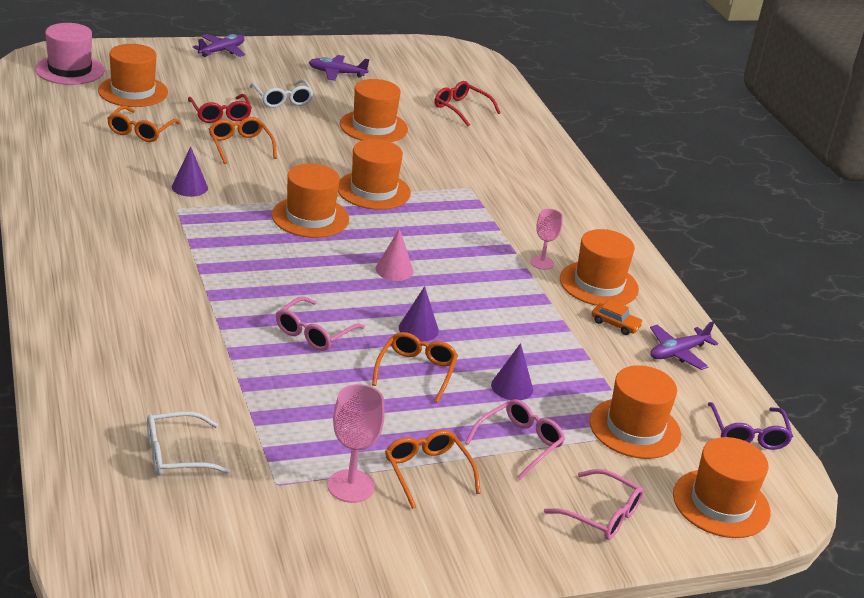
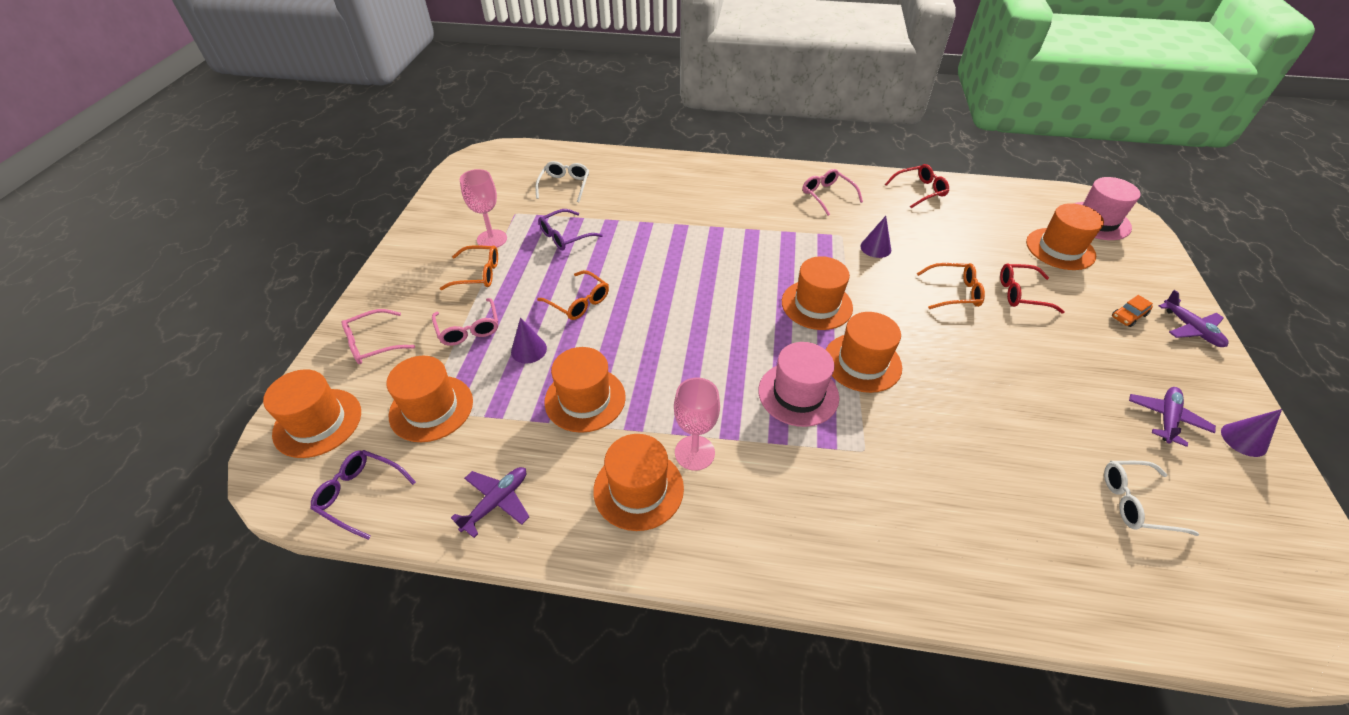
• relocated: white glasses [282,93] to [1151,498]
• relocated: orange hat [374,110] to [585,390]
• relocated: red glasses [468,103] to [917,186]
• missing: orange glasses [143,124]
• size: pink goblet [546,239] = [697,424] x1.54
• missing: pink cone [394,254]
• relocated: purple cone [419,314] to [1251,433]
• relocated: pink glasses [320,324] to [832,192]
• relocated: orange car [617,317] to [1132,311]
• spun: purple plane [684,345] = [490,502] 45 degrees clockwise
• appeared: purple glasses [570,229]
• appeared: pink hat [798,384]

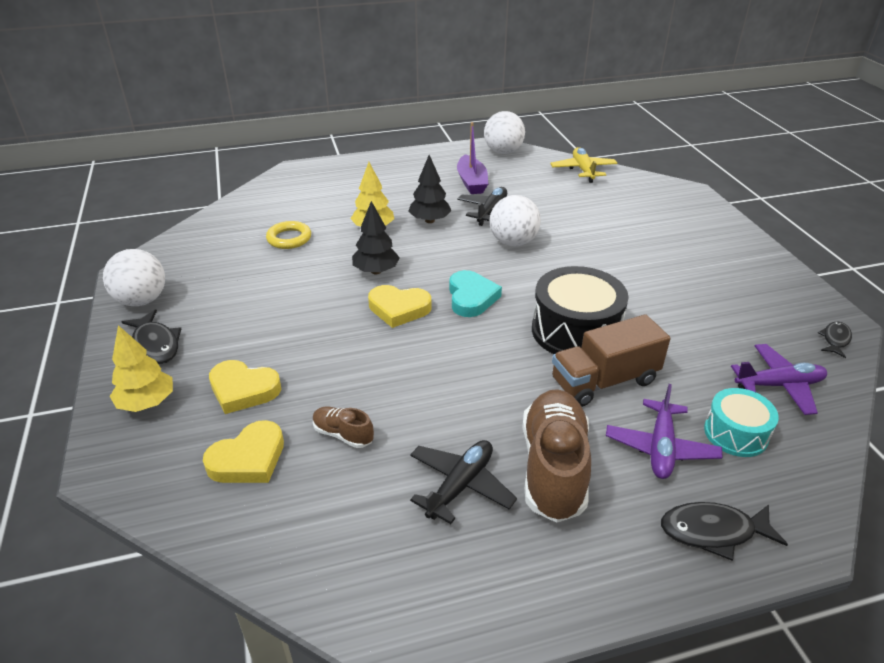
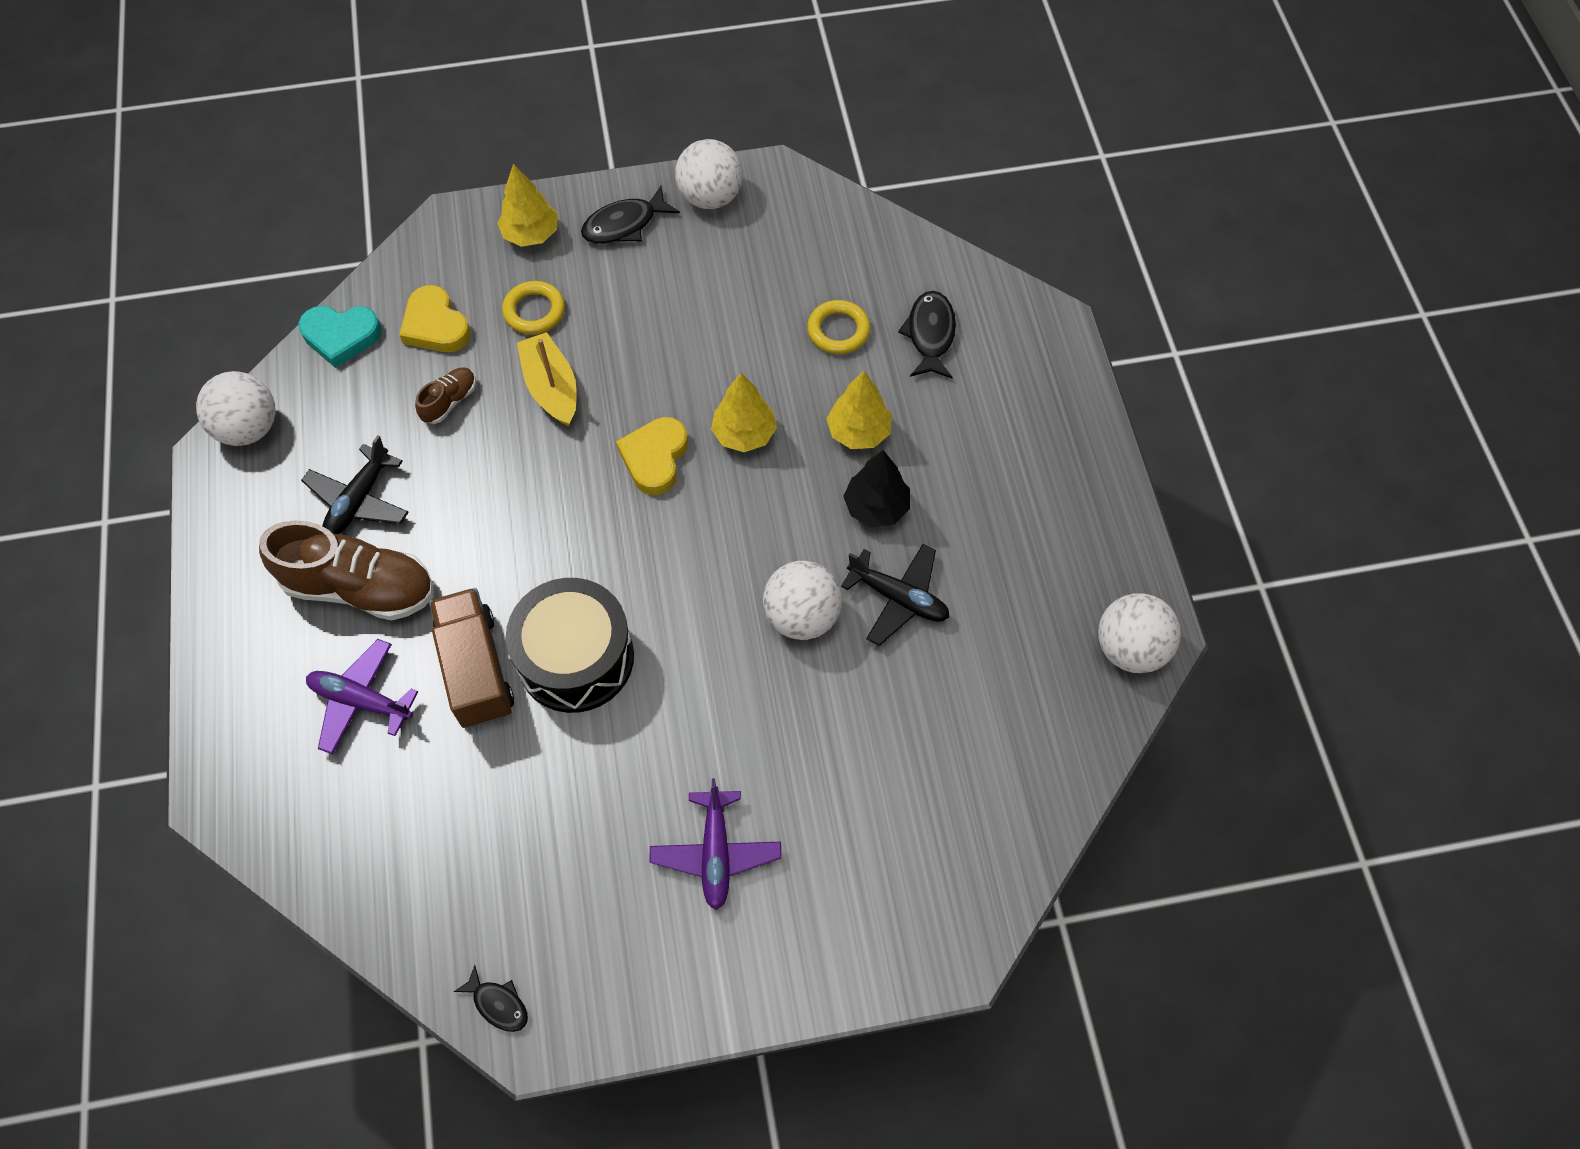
• missing: purple boat [472,158]
• missing: yellow plane [584,165]
• colour: black tree [376,237] to yellow tree [744,412]
• relocated: turquoise heart [475,293] to [340,337]
• relocated: purple plane [779,379] to [716,844]
• exchanged: yellow heart [245,387] to yellow ring [533,308]
• missing: turquoise drum [741,422]
• spun: black plane [463,482] = [355,484] 75 degrees clockwise
• relocated: black fish [724,531] to [927,334]
• appeared: yellow boat [547,379]
• appeared: white ball [236,408]

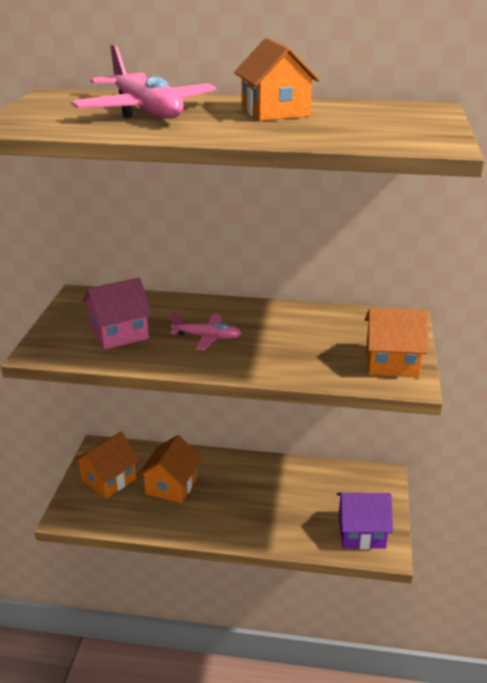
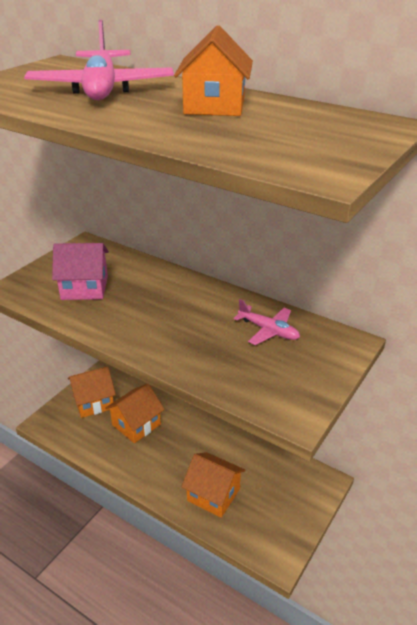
• relocated: orange house [396,343] to [213,485]
• relocated: pink plane [206,331] to [267,322]
• missing: purple house [365,521]

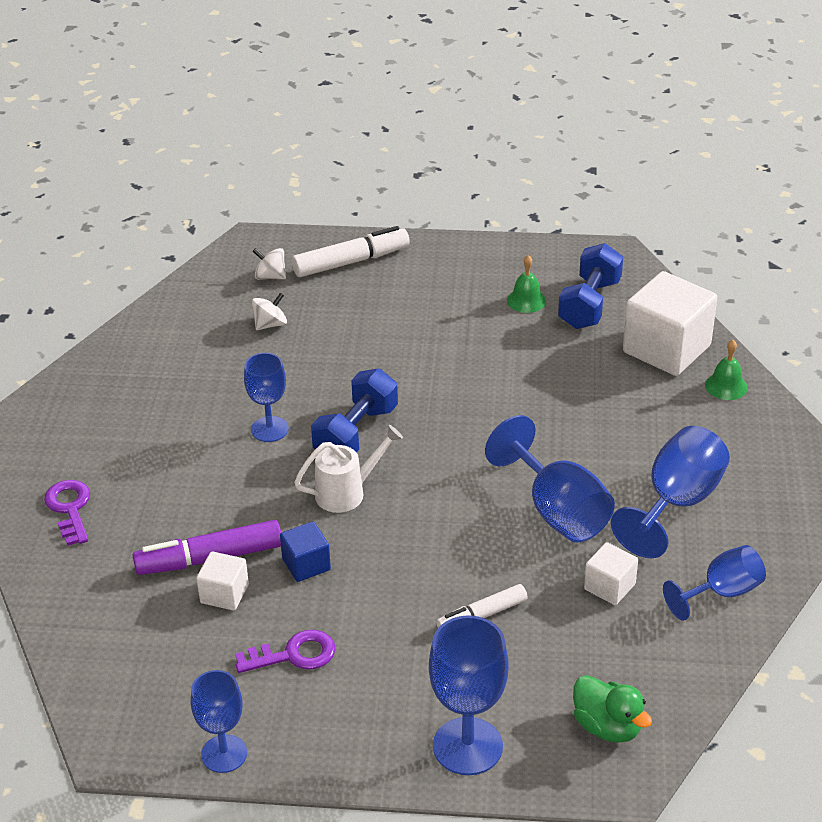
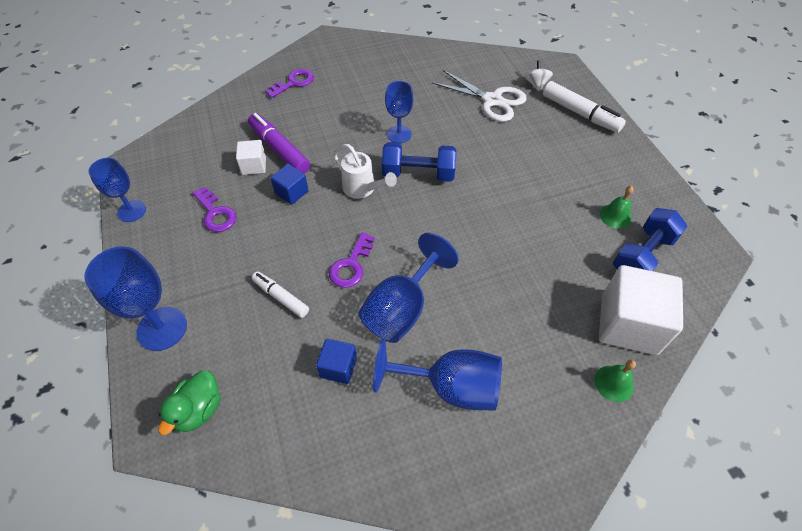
• spun: blue dumbbell [590,286] = [650,239] 45 degrees counterclockwise
• exchanged: white spinning top [269,311] to white scissors [479,96]
• colour: white cube [611,573] to blue cube [336,361]
• missing: blue goblet [714,583]
• appeared: purple key [352,260]

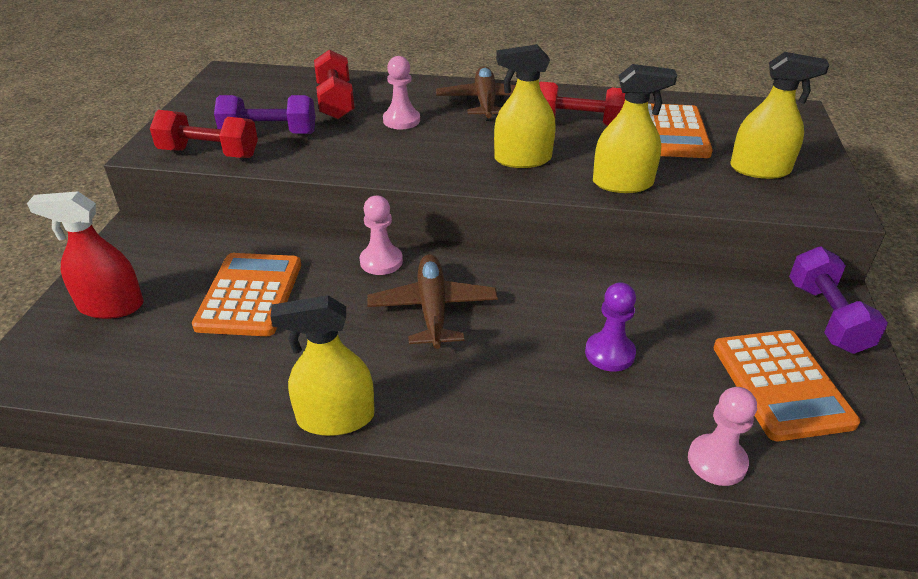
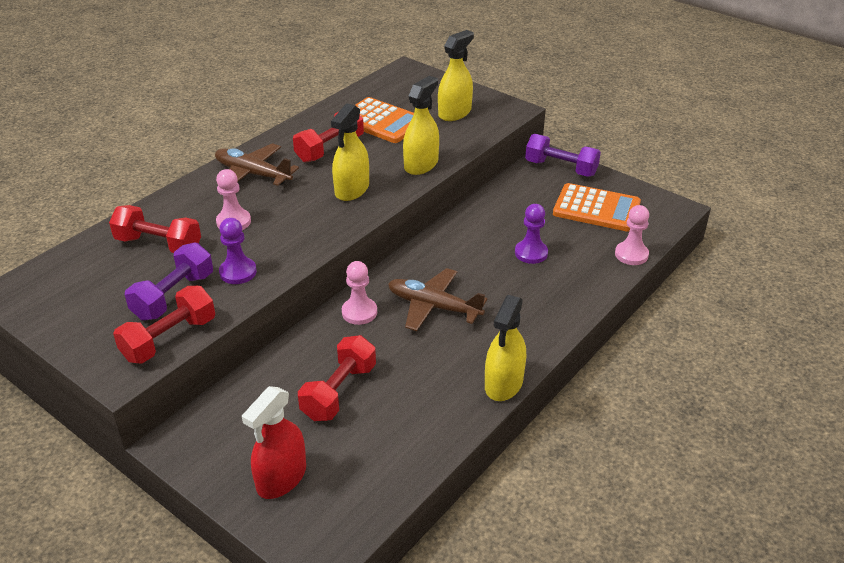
• exchanged: orange calculator [246,294] to red dumbbell [337,378]
• appeared: purple pawn [238,251]

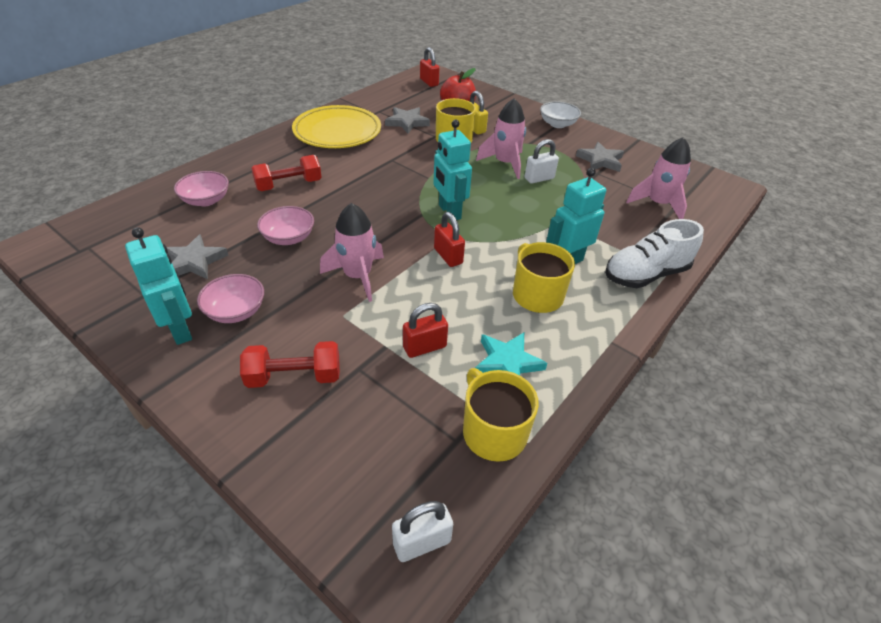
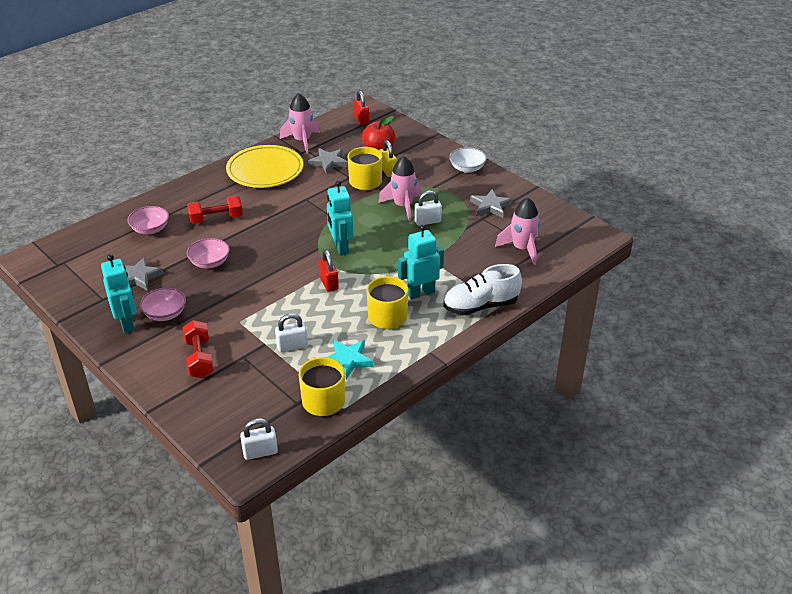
• relocated: pink rocket [352,252] to [300,123]
• colour: red padlock [425,330] to white padlock [291,332]
• spun: red dumbbell [290,364] = [198,349] 75 degrees clockwise

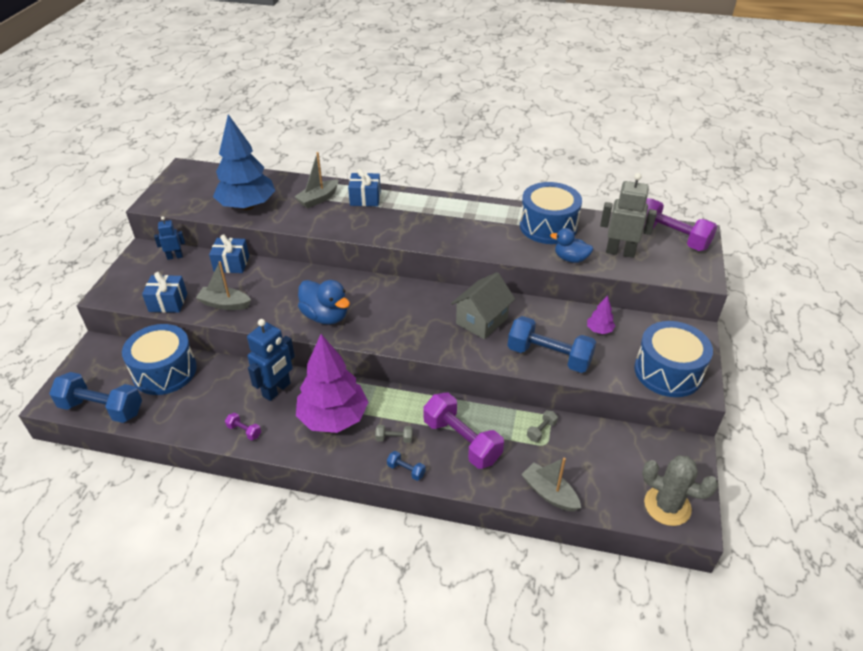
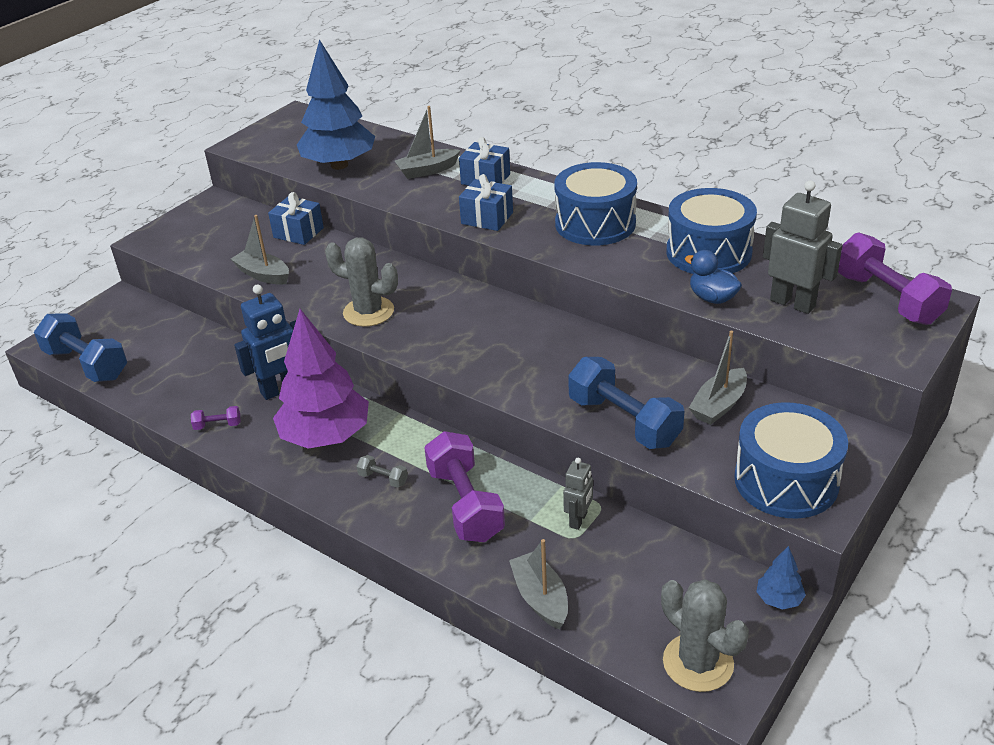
• missing: blue robot [169,238]
• relocated: blue gift [164,292] to [486,202]
• missing: grey house [483,305]
• exchanged: blue duck [324,302] to grey cactus [361,282]
• exchanged: purple tree [601,314] to grey boat [718,378]
• relocated: blue drum [159,359] to [595,203]
• exchanged: grey dumbbell [542,426] to grey robot [578,494]
• spun: purple dumbbell [243,426] = [215,418] 60 degrees counterclockwise
• missing: blue dumbbell [406,466]
• appeared: blue tree [781,578]

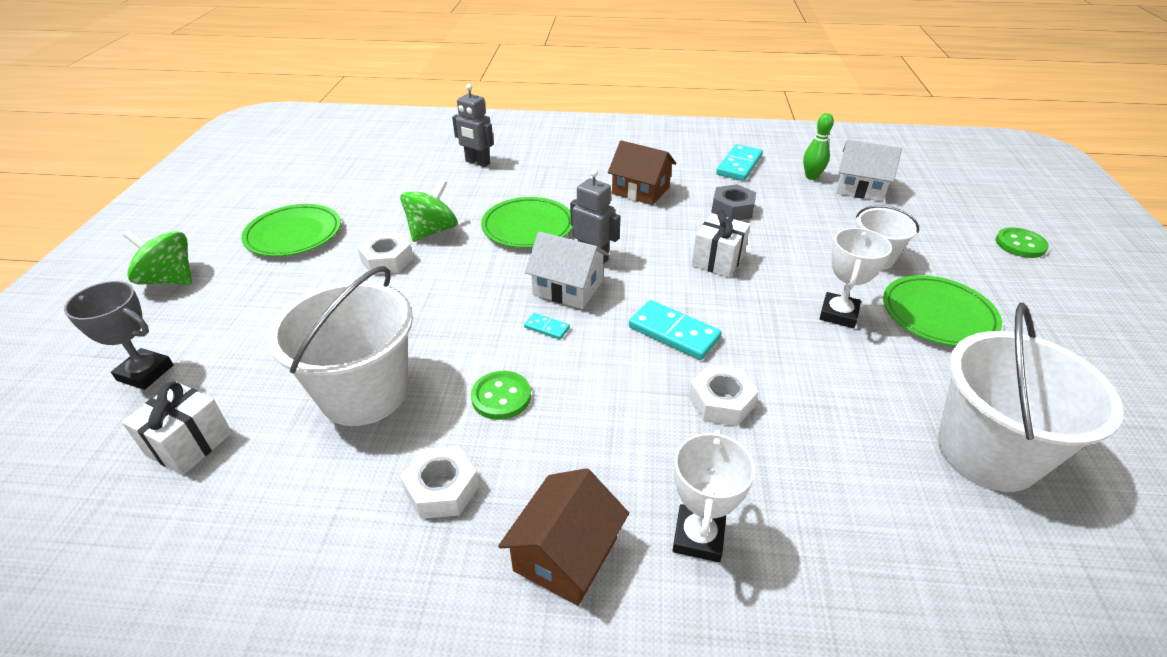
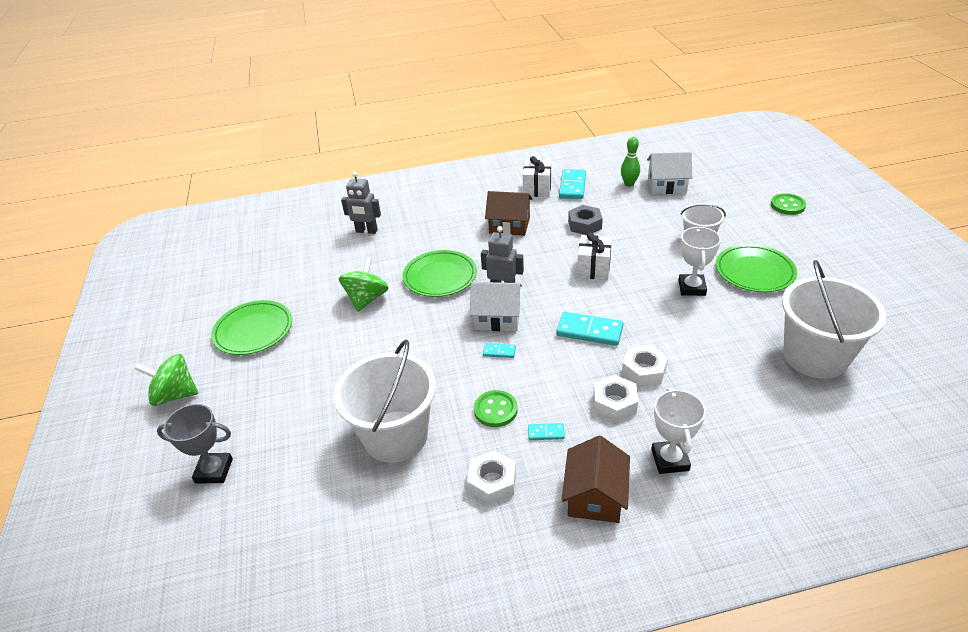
• relocated: white nut [385,254] to [615,398]
• relocated: white gift [177,428] to [537,176]
• appeared: turquoise domino [546,431]

